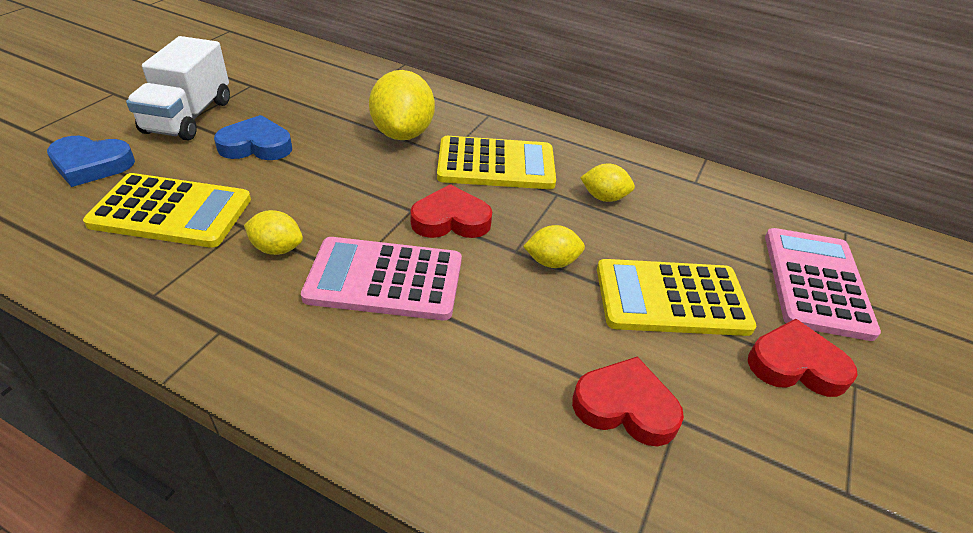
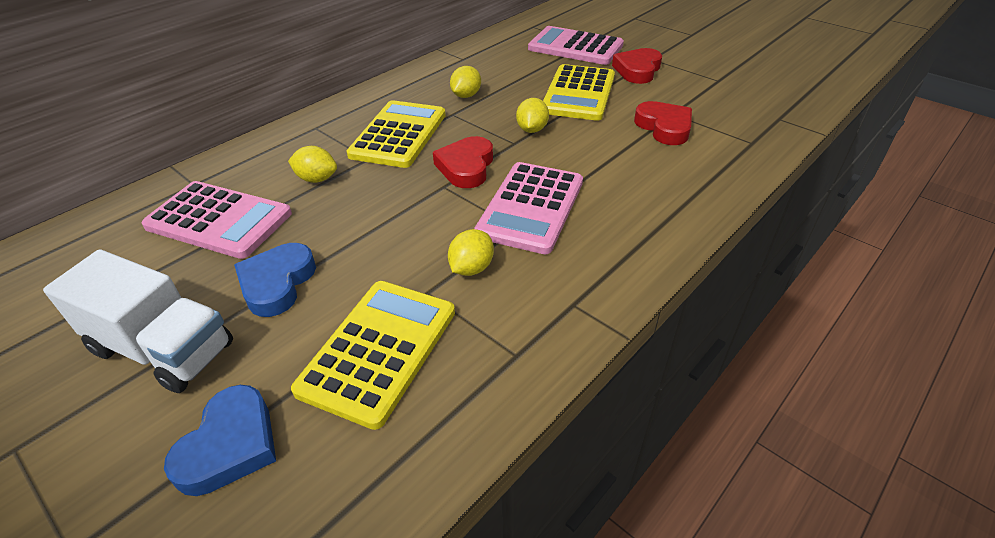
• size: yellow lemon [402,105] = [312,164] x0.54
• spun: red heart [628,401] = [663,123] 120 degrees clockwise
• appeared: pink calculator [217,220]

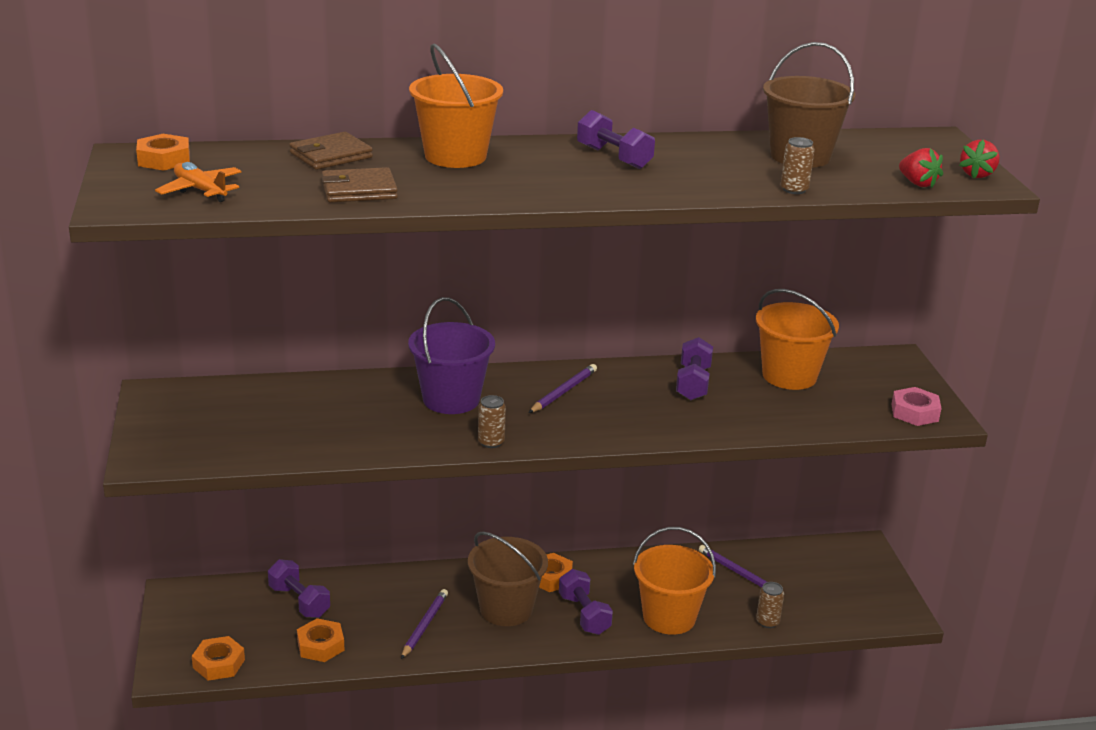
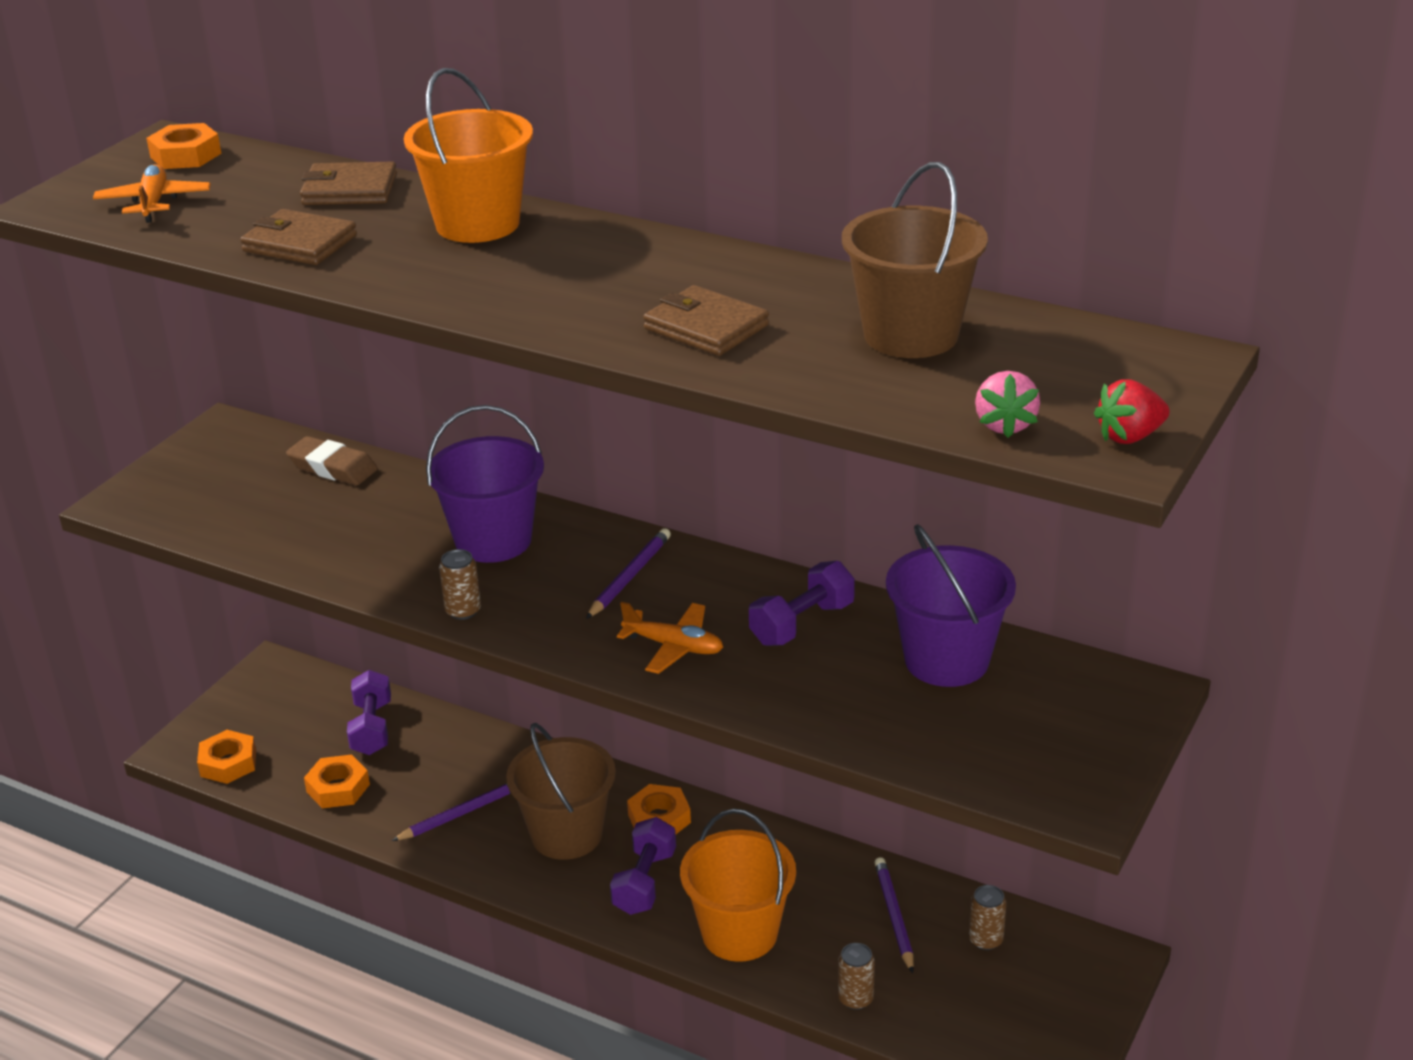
• missing: purple dumbbell [616,139]
• relocated: brown can [798,165] to [988,917]
• colour: red strawberry [921,168] to pink strawberry [1007,404]
• colour: orange bucket [797,339] to purple bucket [951,605]
• spun: purple pencil [563,388] = [628,573] 45 degrees counterclockwise
• missing: pink nut [917,406]
• appeared: brown wallet [706,320]
• appeared: brown eraser [332,460]
• appeared: orange plane [670,638]

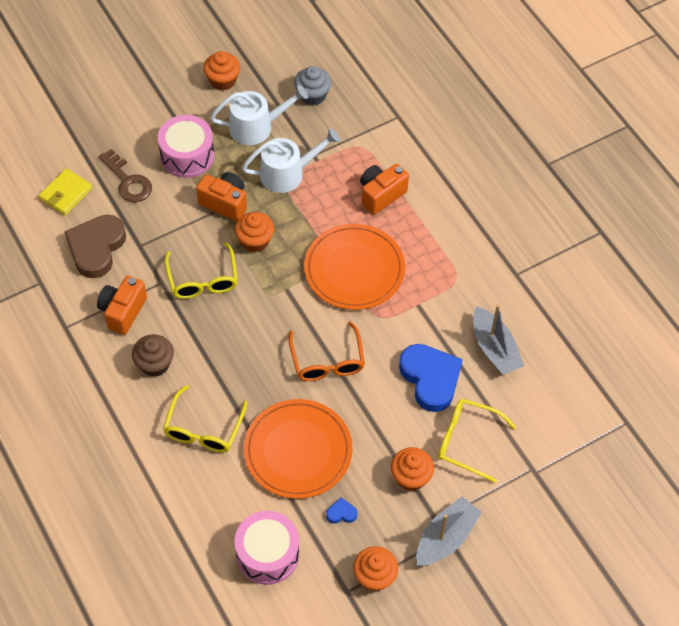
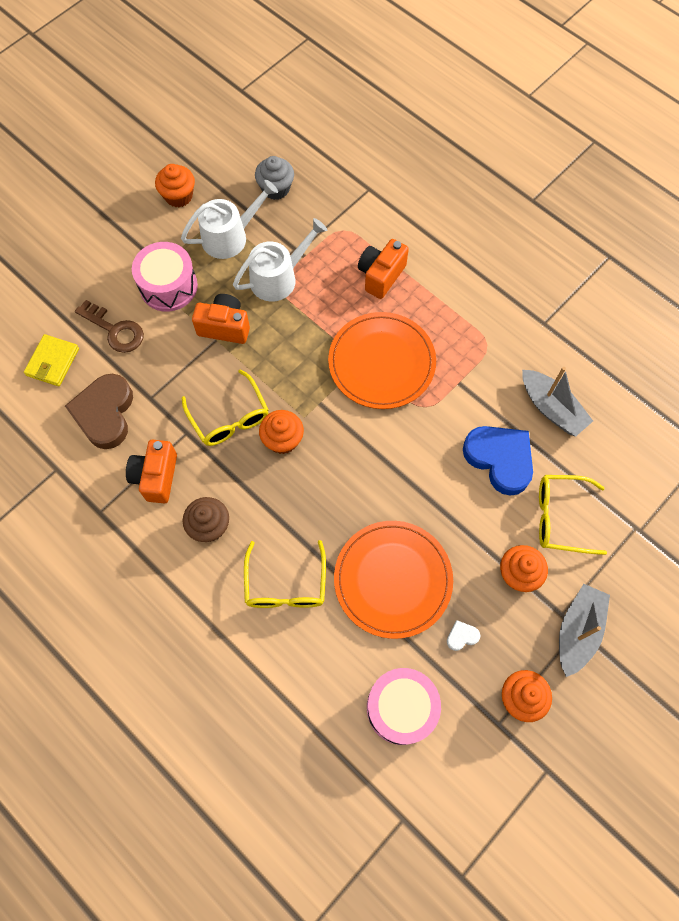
• relocated: orange cupcake [254,232] to [281,432]
• missing: orange glasses [326,351]
• colour: blue heart [341,511] to white heart [464,635]

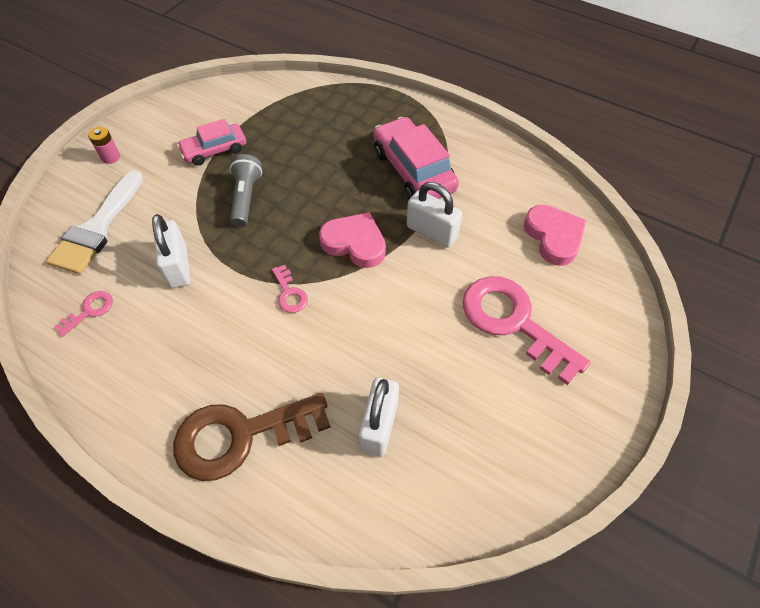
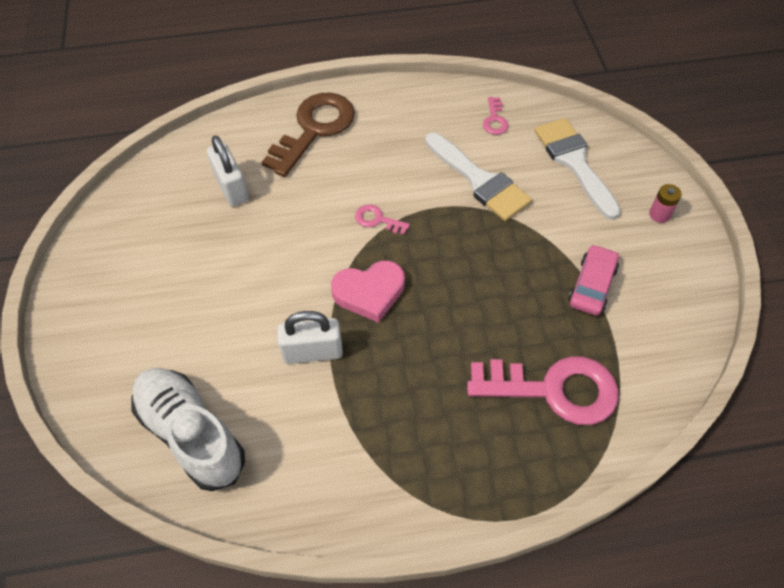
• missing: pink car [416,158]
• missing: grey flashlight [246,190]
• exchanged: pink heart [555,235] to white shoe [188,429]
• exchanged: white padlock [171,251] to white brush [478,177]
• relocated: pink key [527,330] to [543,390]

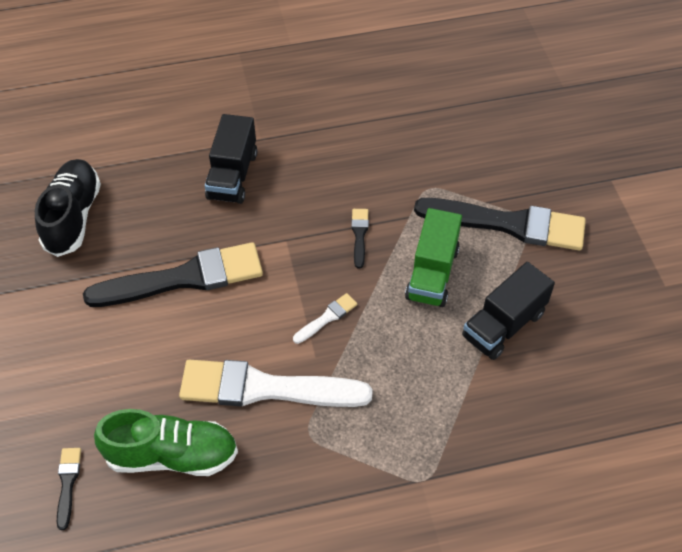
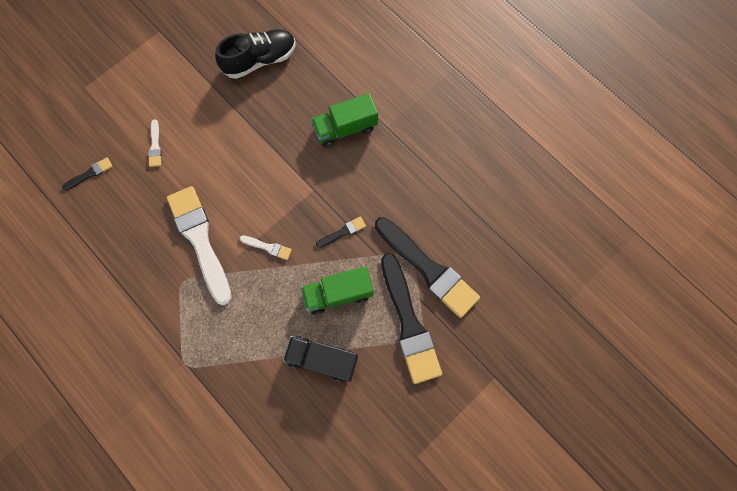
• colour: black truck [231,159] to green truck [344,120]
• relocated: black brush [173,274] to [427,267]
• missing: green shoe [166,442]
• appeared: white brush [155,143]

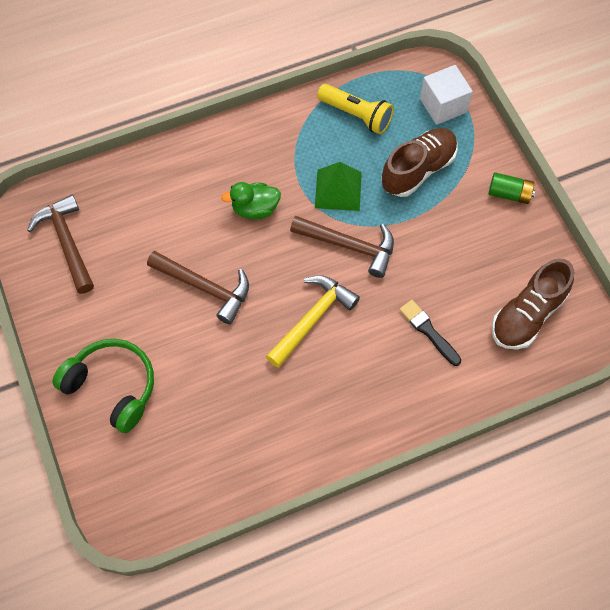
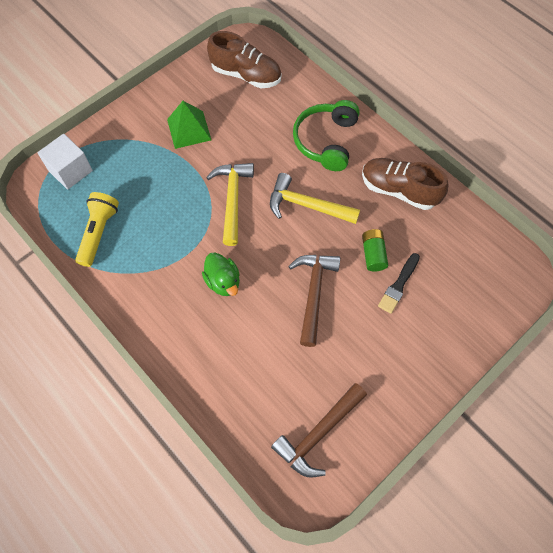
• relocated: brown shoe [419,162] to [405,184]
• relocated: green pyramid [338,186] to [189,125]
• relocated: green battery [511,188] to [375,250]
• colour: brown hammer [342,247] to yellow hammer [230,204]
• relocated: black brush [430,333] to [399,283]
• relocated: green headphones [103,386] to [326,135]

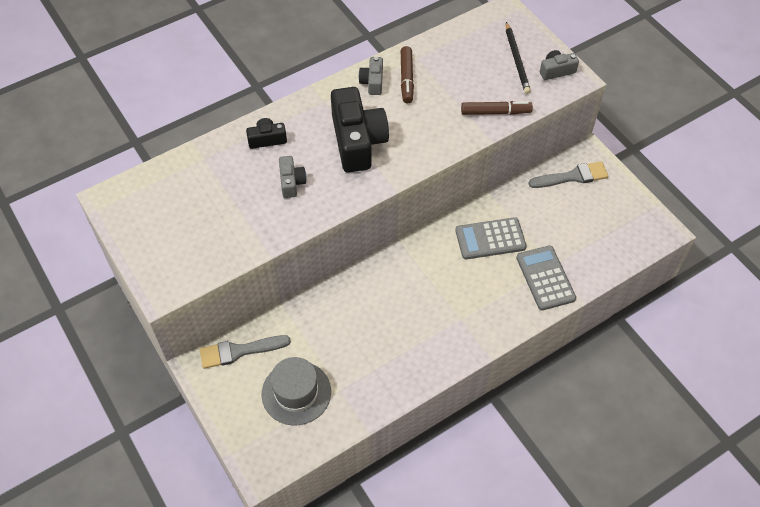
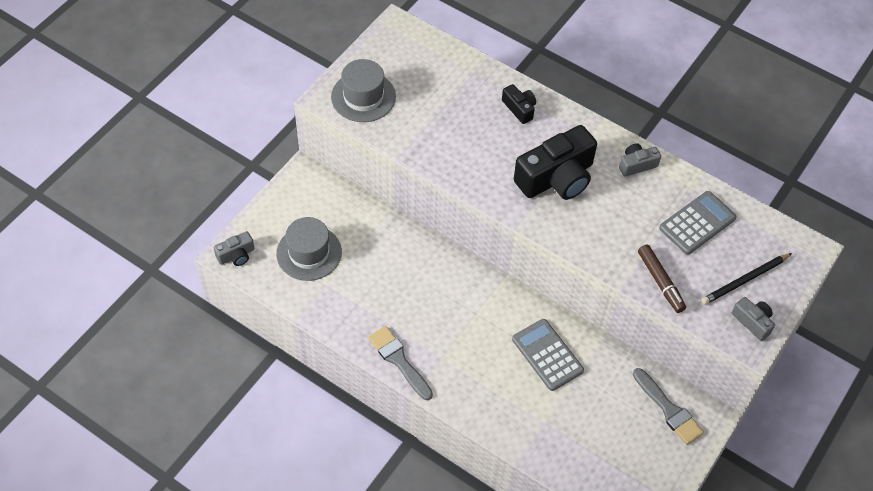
• missing: brown marker [407,74]
• relocated: grey camera [293,177] to [234,248]
• relocated: grey calculator [546,277] to [698,223]
• relocated: grey brush [245,352] to [400,363]
• appeared: grey hat [363,90]

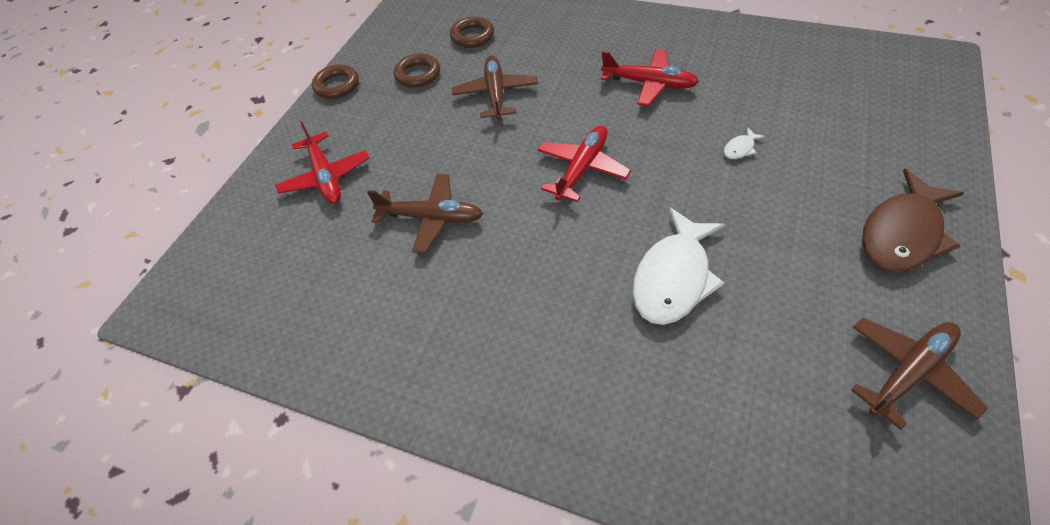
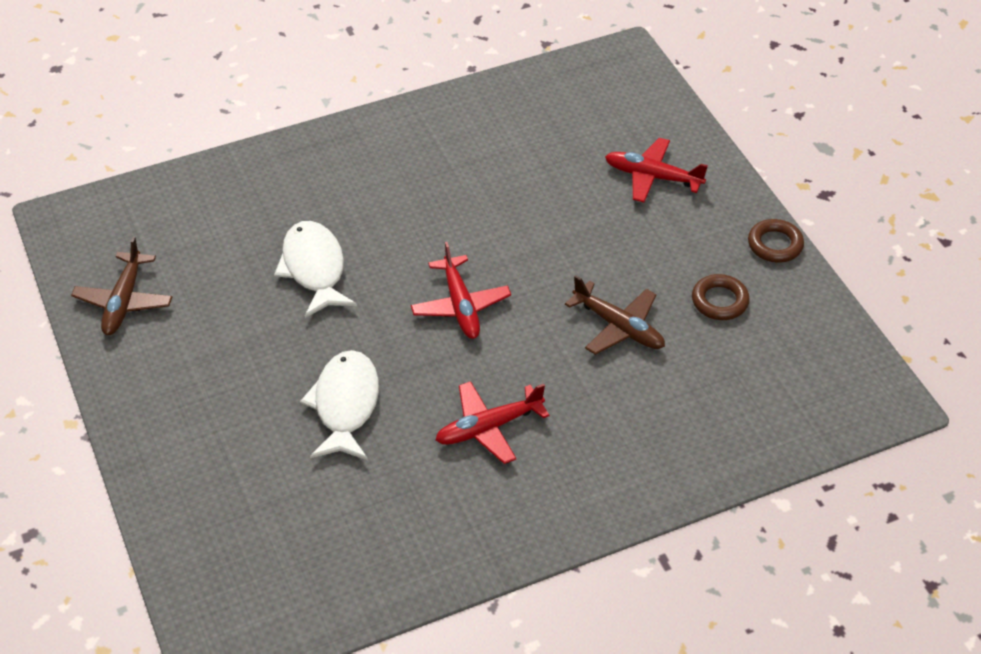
• missing: brown ring [472,32]
• size: white fish [744,143] = [339,405] x2.47
• missing: brown fish [913,220]
• missing: brown plane [425,213]

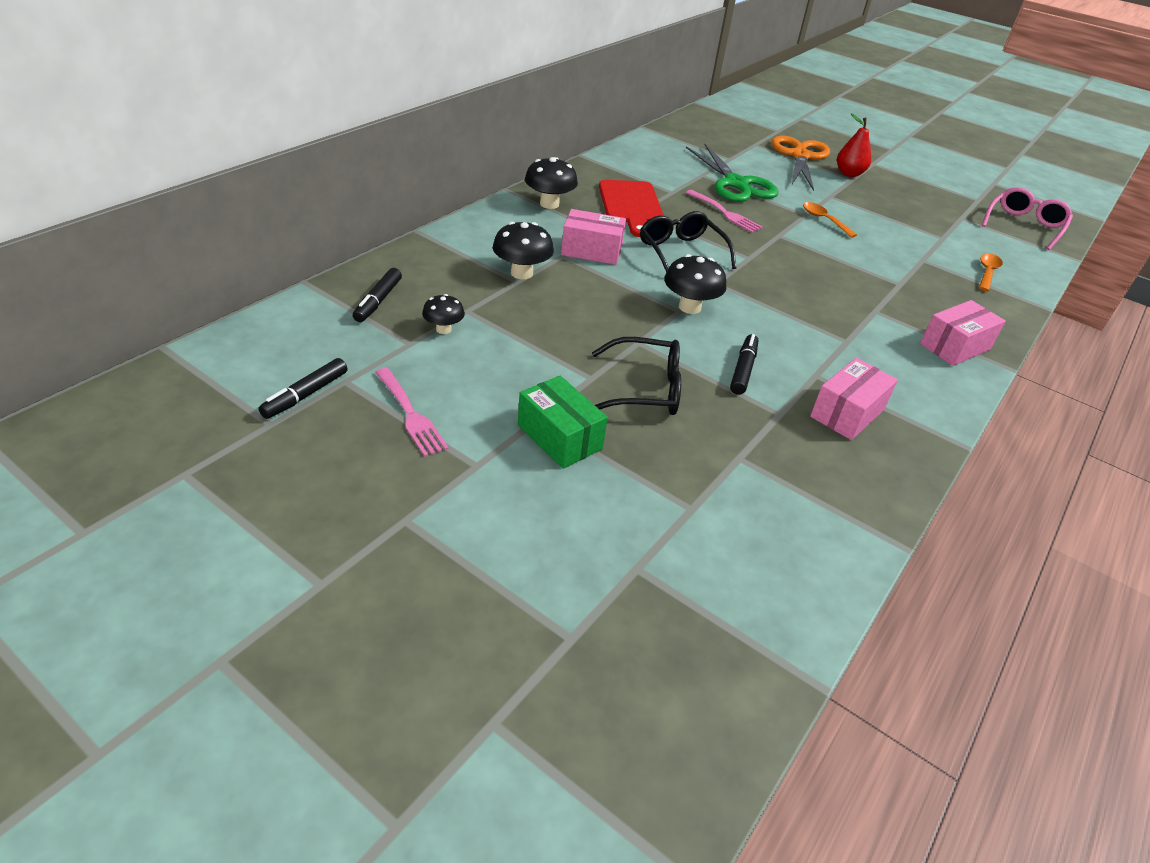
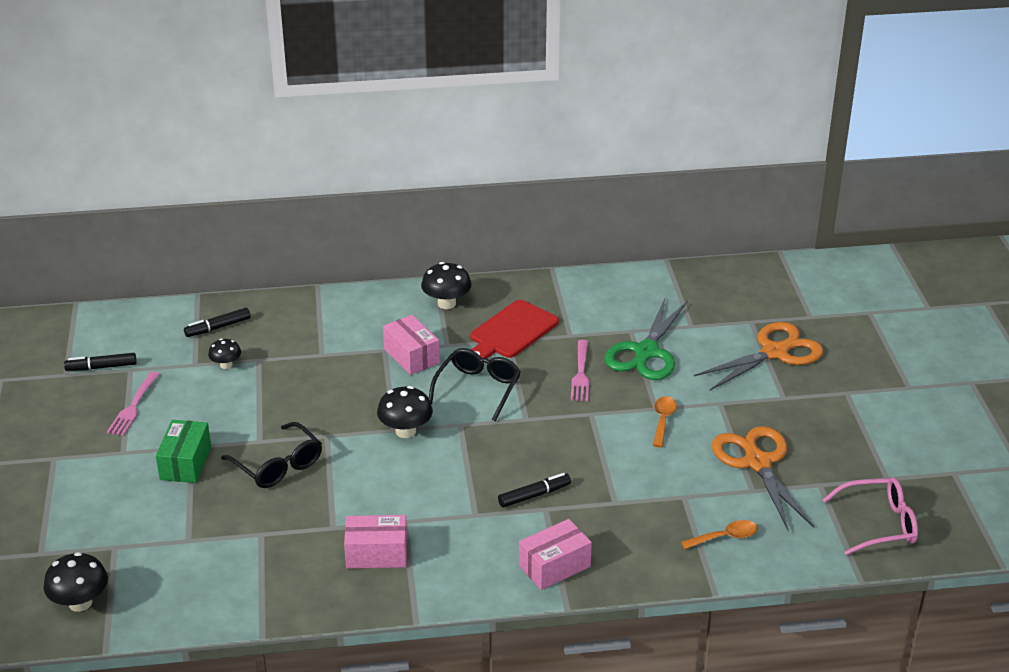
• missing: red pear [854,145]
• relocated: black mushroom [523,250] to [76,582]
• spun: pink box [963,333] = [555,554] 45 degrees counterclockwise
• relocated: black marker [744,364] to [534,490]
• appeared: orange scissors [763,478]

